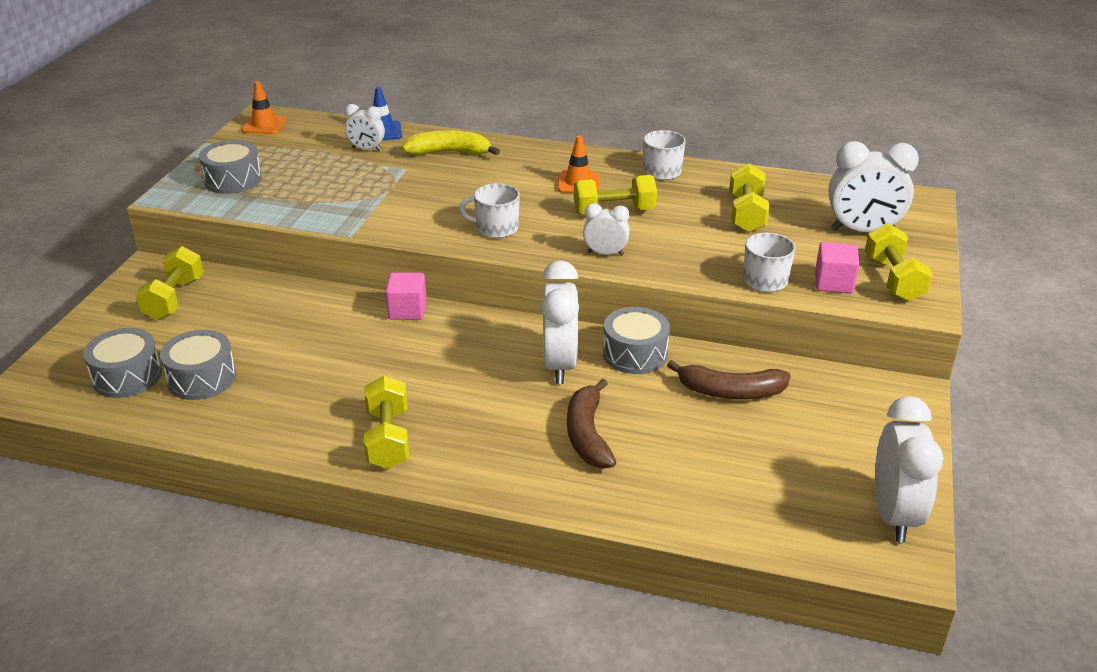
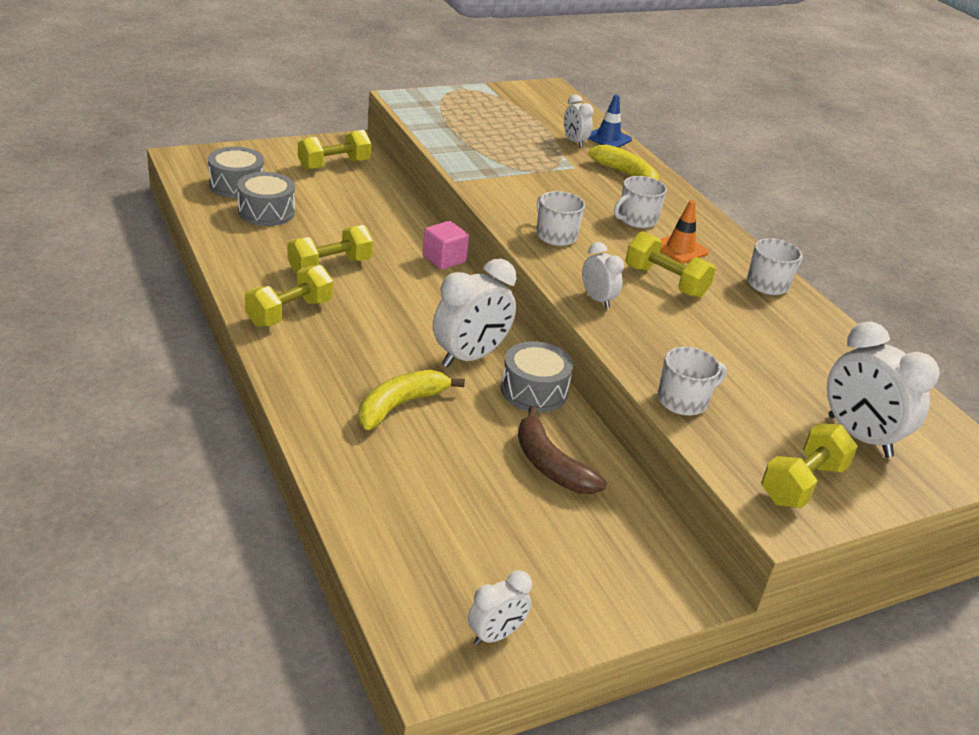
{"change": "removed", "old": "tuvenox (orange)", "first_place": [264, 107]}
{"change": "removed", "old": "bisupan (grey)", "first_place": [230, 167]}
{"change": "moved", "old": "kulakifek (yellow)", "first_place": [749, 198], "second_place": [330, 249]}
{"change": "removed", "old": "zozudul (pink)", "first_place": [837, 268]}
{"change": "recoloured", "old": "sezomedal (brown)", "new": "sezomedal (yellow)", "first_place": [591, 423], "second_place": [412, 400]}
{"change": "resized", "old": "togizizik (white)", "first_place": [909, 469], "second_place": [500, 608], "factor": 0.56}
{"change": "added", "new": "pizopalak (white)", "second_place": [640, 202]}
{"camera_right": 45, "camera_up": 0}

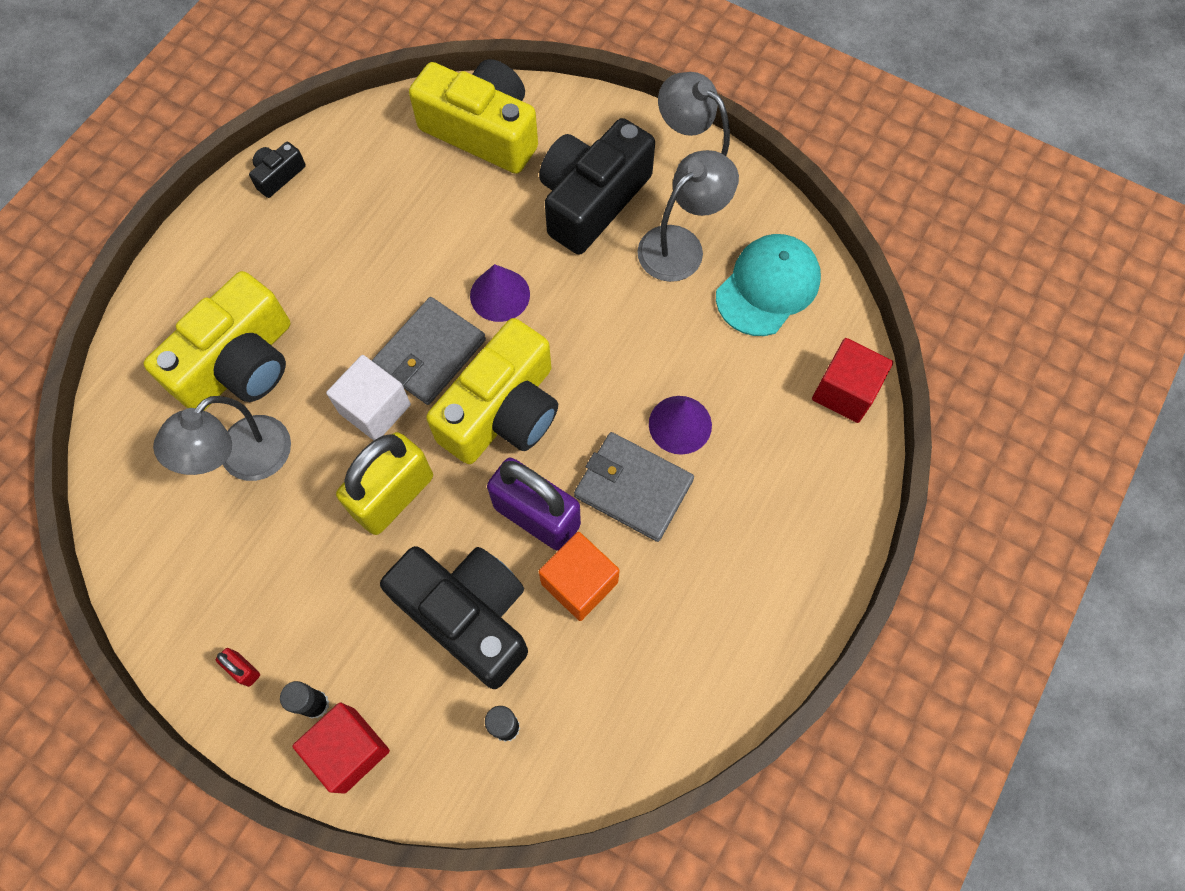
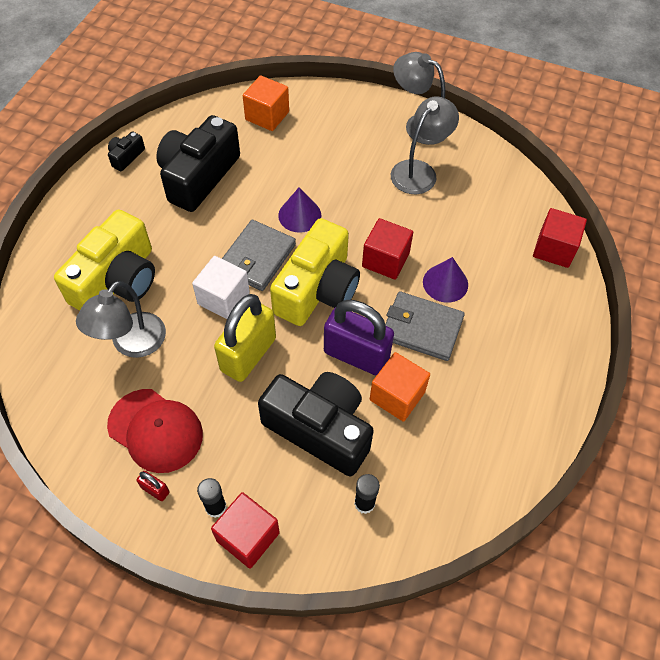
{"change": "replaced", "old": "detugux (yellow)", "new": "zozudul (orange)", "first_place": [473, 116], "second_place": [266, 103]}
{"change": "moved", "old": "detugux (black)", "first_place": [597, 186], "second_place": [198, 163]}
{"change": "removed", "old": "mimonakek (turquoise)", "first_place": [768, 285]}
{"change": "added", "new": "zozudul (red)", "second_place": [387, 249]}
{"change": "added", "new": "mimonakek (red)", "second_place": [155, 431]}
{"camera_right": -10, "camera_up": -10}

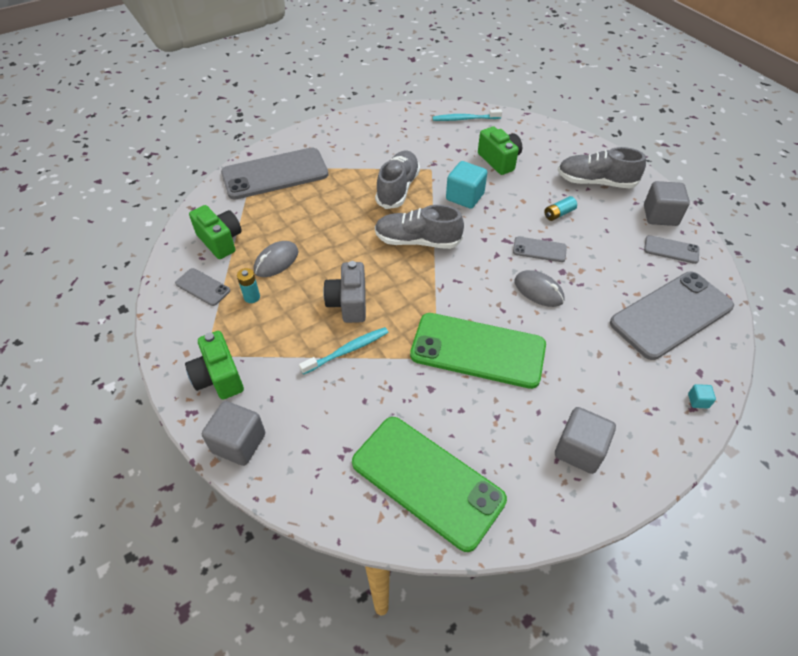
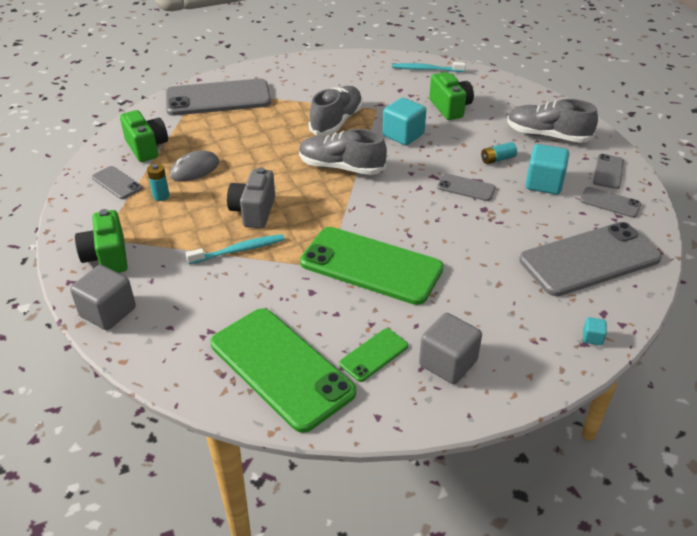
{"change": "replaced", "old": "zozudul (grey)", "new": "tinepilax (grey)", "first_place": [667, 203], "second_place": [608, 171]}
{"change": "removed", "old": "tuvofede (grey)", "first_place": [539, 288]}
{"change": "added", "new": "zozudul (turquoise)", "second_place": [547, 169]}
{"change": "added", "new": "tinepilax (green)", "second_place": [373, 355]}
{"camera_right": 10, "camera_up": -10}

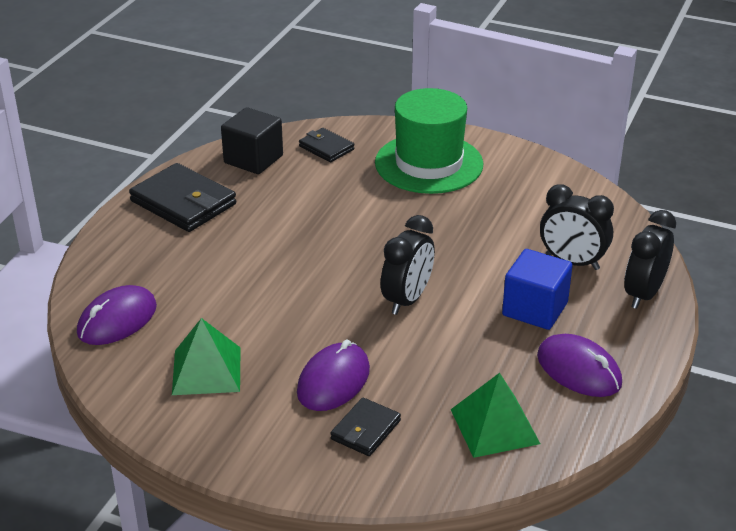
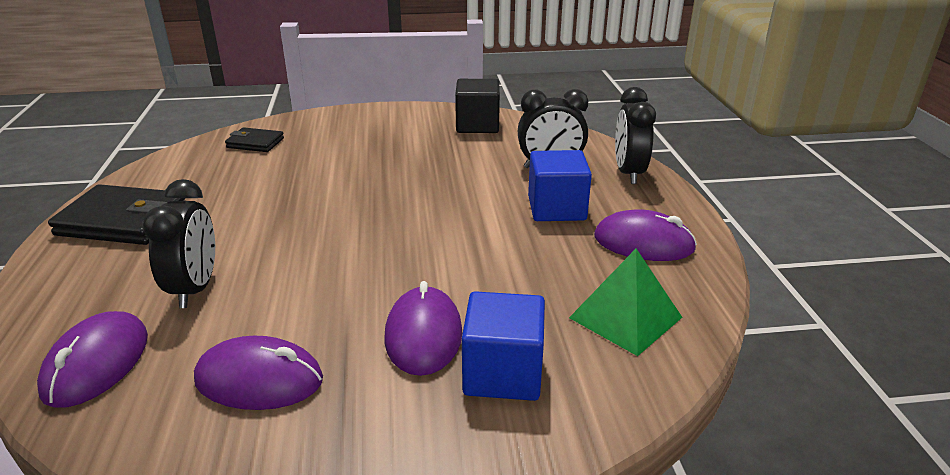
{"change": "removed", "old": "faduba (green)", "first_place": [429, 141]}
{"change": "moved", "old": "zozudul (black)", "first_place": [252, 140], "second_place": [477, 106]}
{"change": "moved", "old": "togizizik (black)", "first_place": [408, 265], "second_place": [179, 243]}
{"change": "replaced", "old": "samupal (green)", "new": "tuvofede (purple)", "first_place": [206, 356], "second_place": [258, 373]}
{"change": "replaced", "old": "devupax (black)", "new": "zozudul (blue)", "first_place": [365, 427], "second_place": [503, 346]}
{"camera_right": -30, "camera_up": -5}

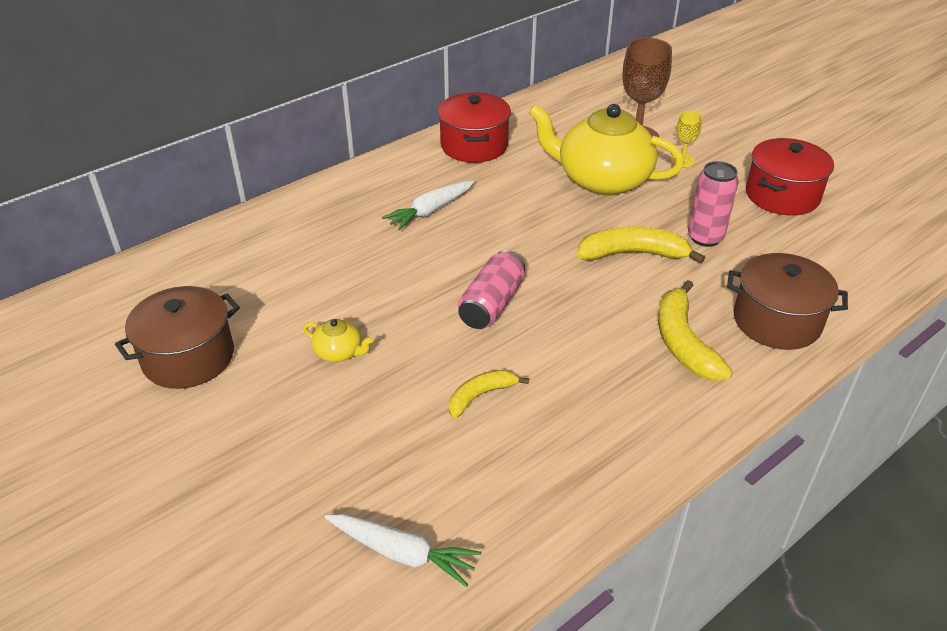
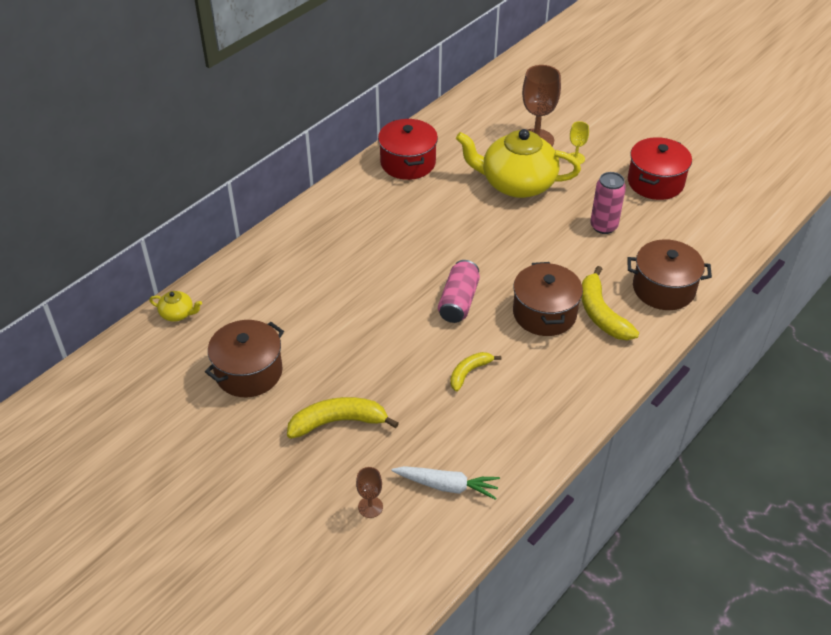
{"change": "removed", "old": "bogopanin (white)", "first_place": [428, 205]}
{"change": "moved", "old": "sezomedal (yellow)", "first_place": [641, 244], "second_place": [343, 418]}
{"change": "moved", "old": "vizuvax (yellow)", "first_place": [338, 340], "second_place": [175, 306]}
{"change": "added", "new": "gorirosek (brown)", "second_place": [548, 299]}
{"change": "added", "new": "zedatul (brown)", "second_place": [369, 492]}
{"camera_right": -10, "camera_up": 5}

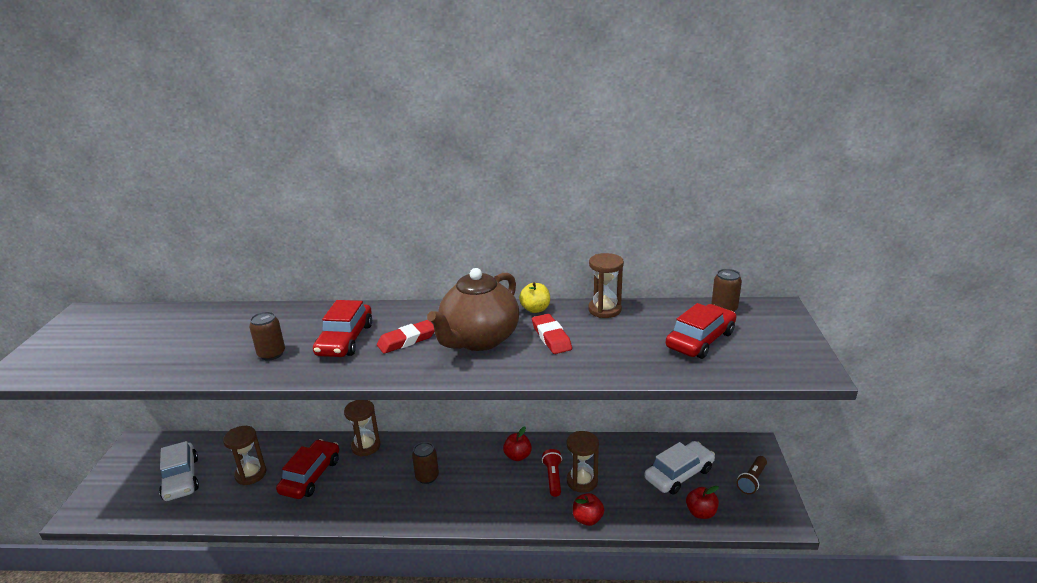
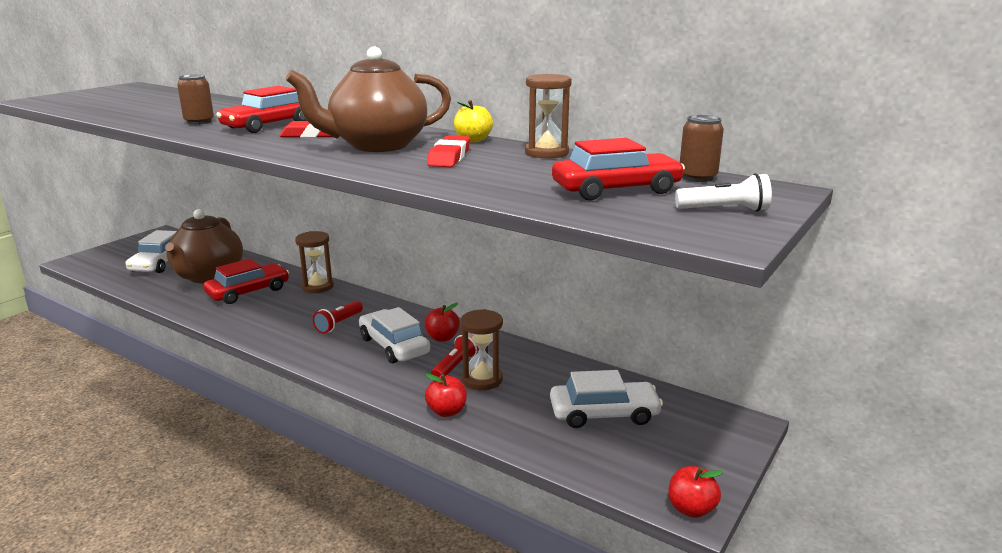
{"change": "replaced", "old": "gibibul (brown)", "new": "vizuvax (brown)", "first_place": [245, 455], "second_place": [204, 246]}
{"change": "replaced", "old": "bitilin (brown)", "new": "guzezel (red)", "first_place": [425, 463], "second_place": [338, 317]}
{"change": "removed", "old": "guzezel (brown)", "first_place": [751, 475]}
{"change": "moved", "old": "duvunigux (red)", "first_place": [702, 502], "second_place": [695, 492]}
{"change": "added", "new": "guzezel (white)", "second_place": [723, 192]}
{"change": "added", "new": "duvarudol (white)", "second_place": [394, 335]}
{"camera_right": 30, "camera_up": -5}

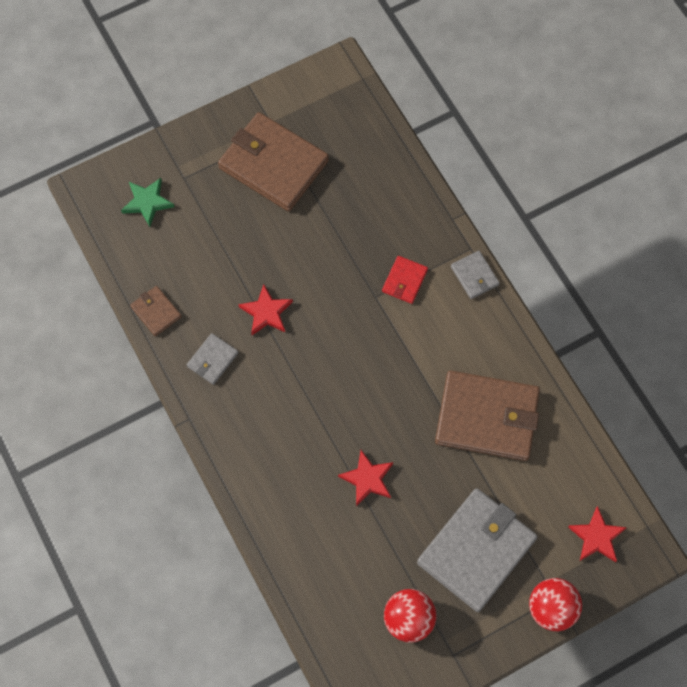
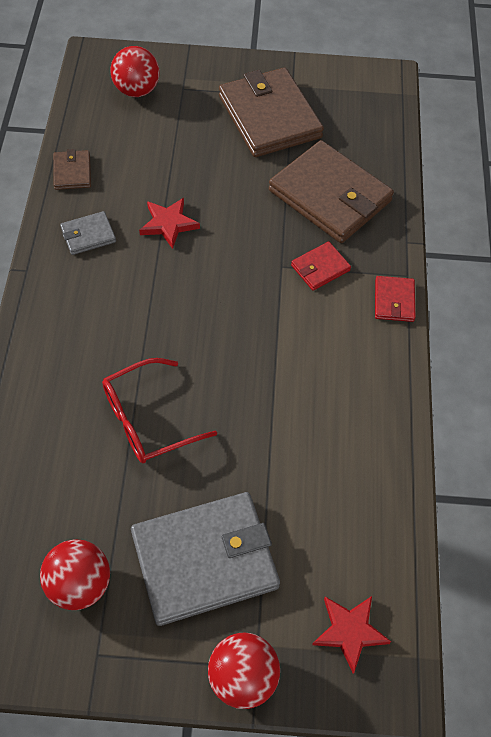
{"change": "replaced", "old": "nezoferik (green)", "new": "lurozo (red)", "first_place": [147, 202], "second_place": [135, 71]}
{"change": "recoloured", "old": "devupax (grey)", "new": "devupax (red)", "first_place": [475, 275], "second_place": [395, 299]}
{"change": "moved", "old": "devupax (brown)", "first_place": [487, 415], "second_place": [331, 191]}
{"change": "replaced", "old": "nezoferik (red)", "new": "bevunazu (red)", "first_place": [365, 478], "second_place": [159, 410]}
{"camera_right": 30, "camera_up": -10}

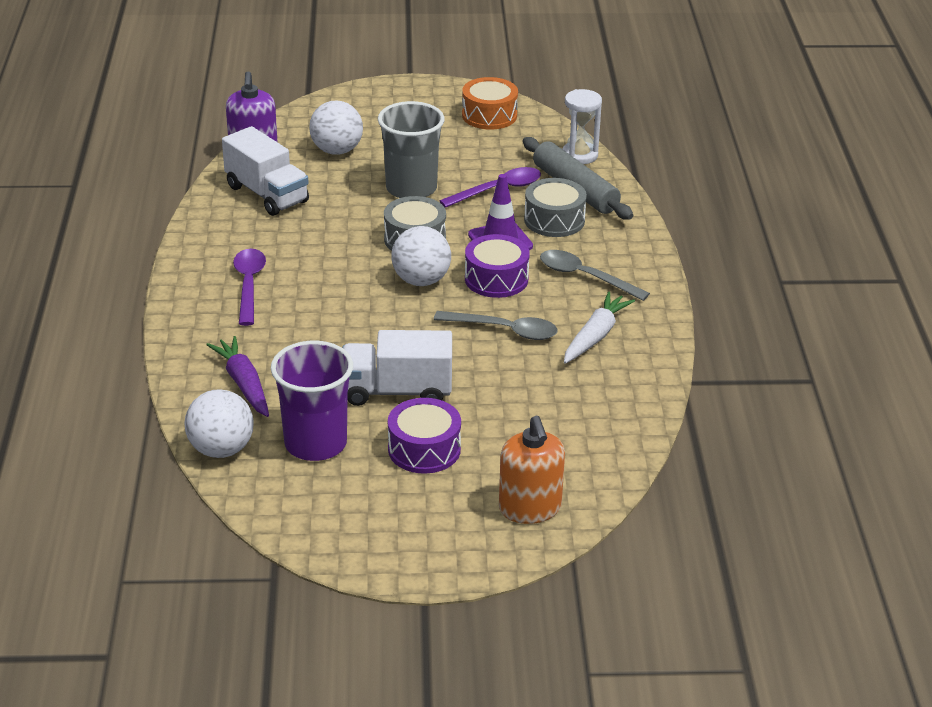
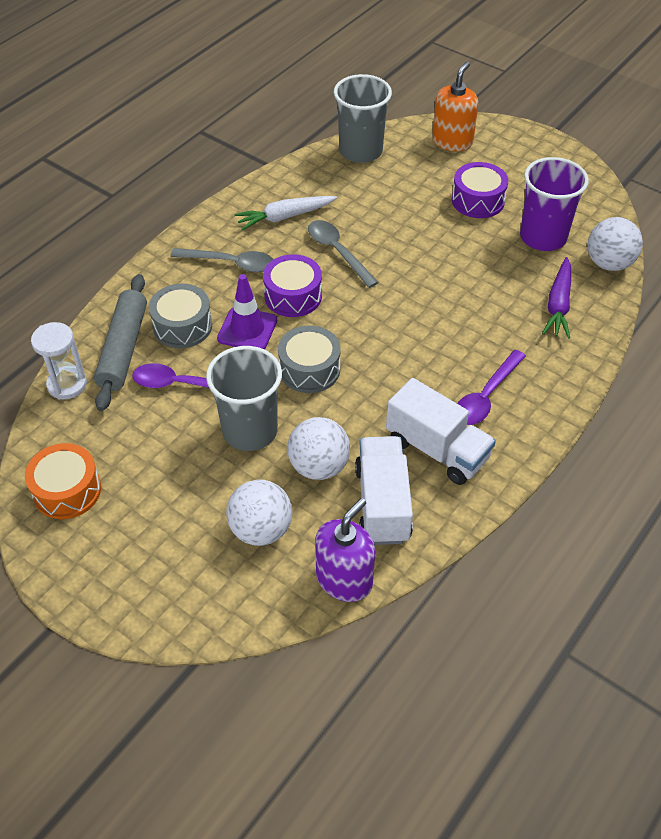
{"change": "moved", "old": "lurozo (white)", "first_place": [421, 256], "second_place": [318, 448]}
{"change": "turned", "old": "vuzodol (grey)", "first_place": [595, 275], "second_place": [221, 260], "degrees": -60}
{"change": "moved", "old": "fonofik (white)", "first_place": [397, 368], "second_place": [441, 431]}
{"change": "added", "new": "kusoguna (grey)", "second_place": [363, 118]}
{"camera_right": -140, "camera_up": 15}

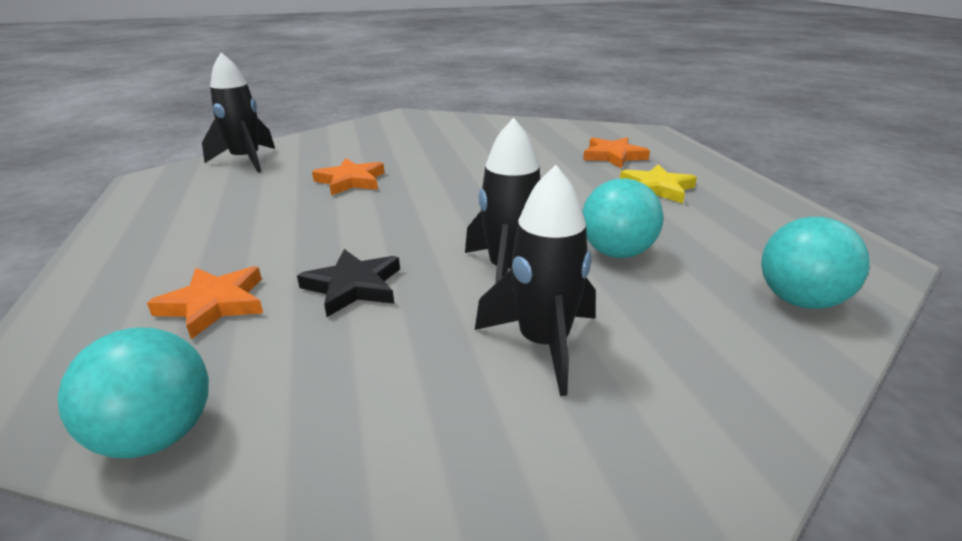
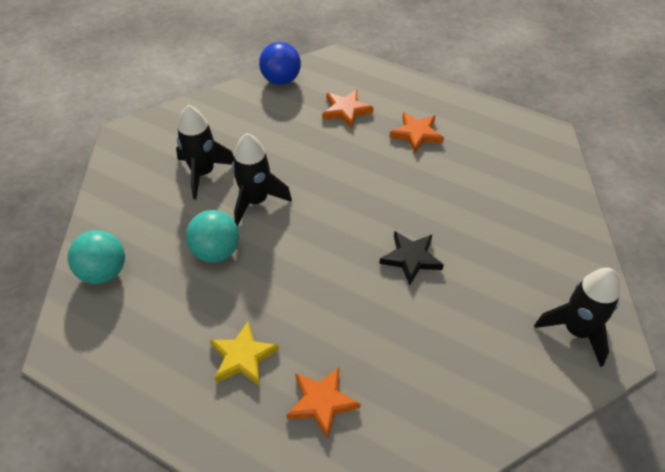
{"change": "moved", "old": "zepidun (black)", "first_place": [238, 112], "second_place": [577, 317]}
{"change": "moved", "old": "nezoferik (orange)", "first_place": [348, 177], "second_place": [416, 133]}
{"change": "moved", "old": "nezoferik (black)", "first_place": [348, 283], "second_place": [411, 258]}
{"change": "recoloured", "old": "lurozo (turquoise)", "new": "lurozo (blue)", "first_place": [133, 393], "second_place": [280, 63]}
{"camera_right": 135, "camera_up": 20}

